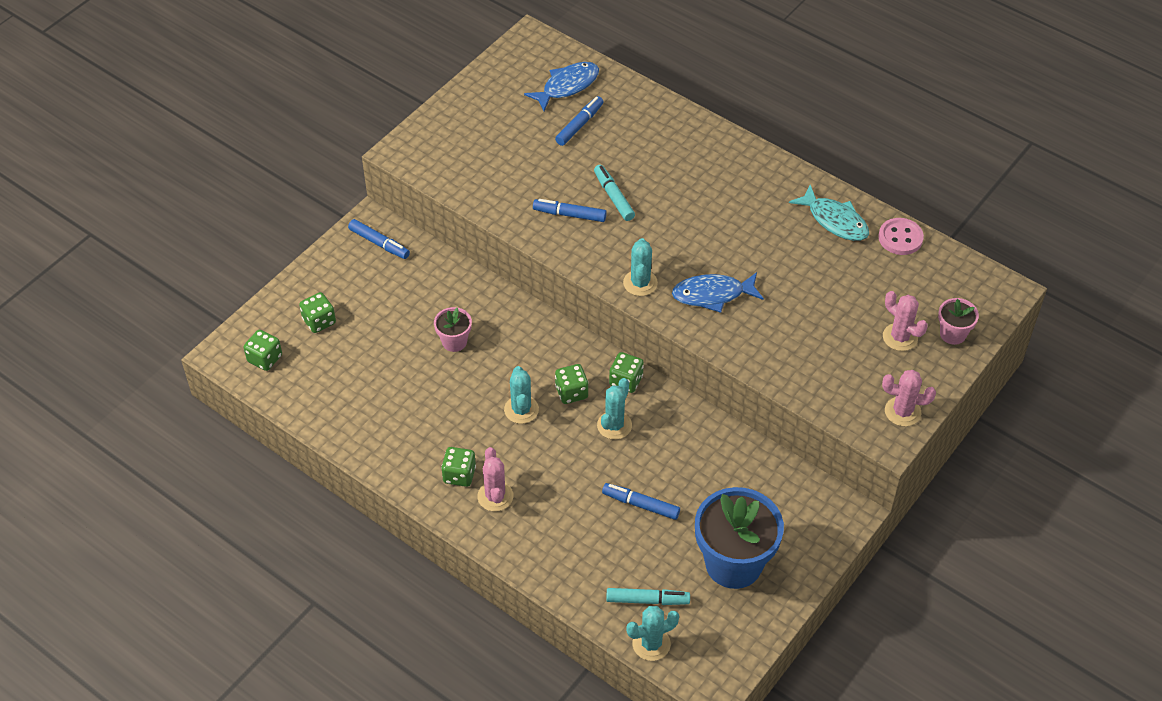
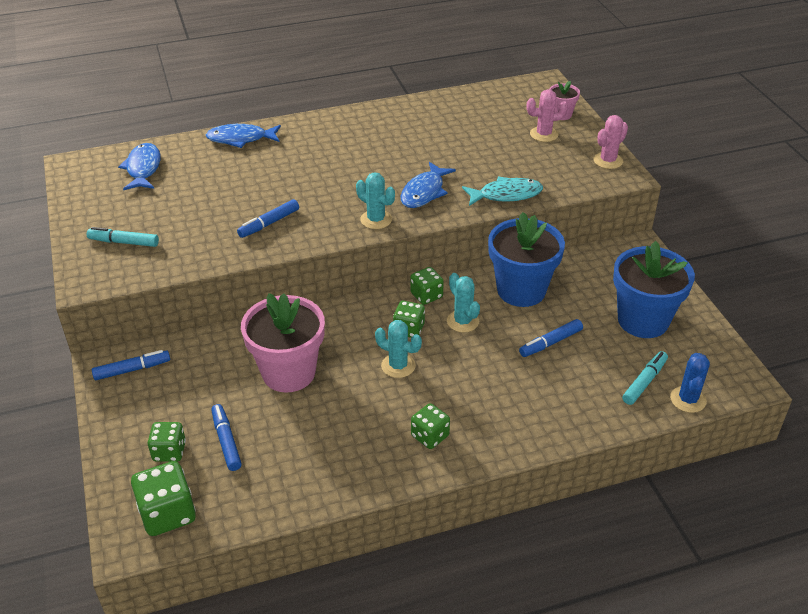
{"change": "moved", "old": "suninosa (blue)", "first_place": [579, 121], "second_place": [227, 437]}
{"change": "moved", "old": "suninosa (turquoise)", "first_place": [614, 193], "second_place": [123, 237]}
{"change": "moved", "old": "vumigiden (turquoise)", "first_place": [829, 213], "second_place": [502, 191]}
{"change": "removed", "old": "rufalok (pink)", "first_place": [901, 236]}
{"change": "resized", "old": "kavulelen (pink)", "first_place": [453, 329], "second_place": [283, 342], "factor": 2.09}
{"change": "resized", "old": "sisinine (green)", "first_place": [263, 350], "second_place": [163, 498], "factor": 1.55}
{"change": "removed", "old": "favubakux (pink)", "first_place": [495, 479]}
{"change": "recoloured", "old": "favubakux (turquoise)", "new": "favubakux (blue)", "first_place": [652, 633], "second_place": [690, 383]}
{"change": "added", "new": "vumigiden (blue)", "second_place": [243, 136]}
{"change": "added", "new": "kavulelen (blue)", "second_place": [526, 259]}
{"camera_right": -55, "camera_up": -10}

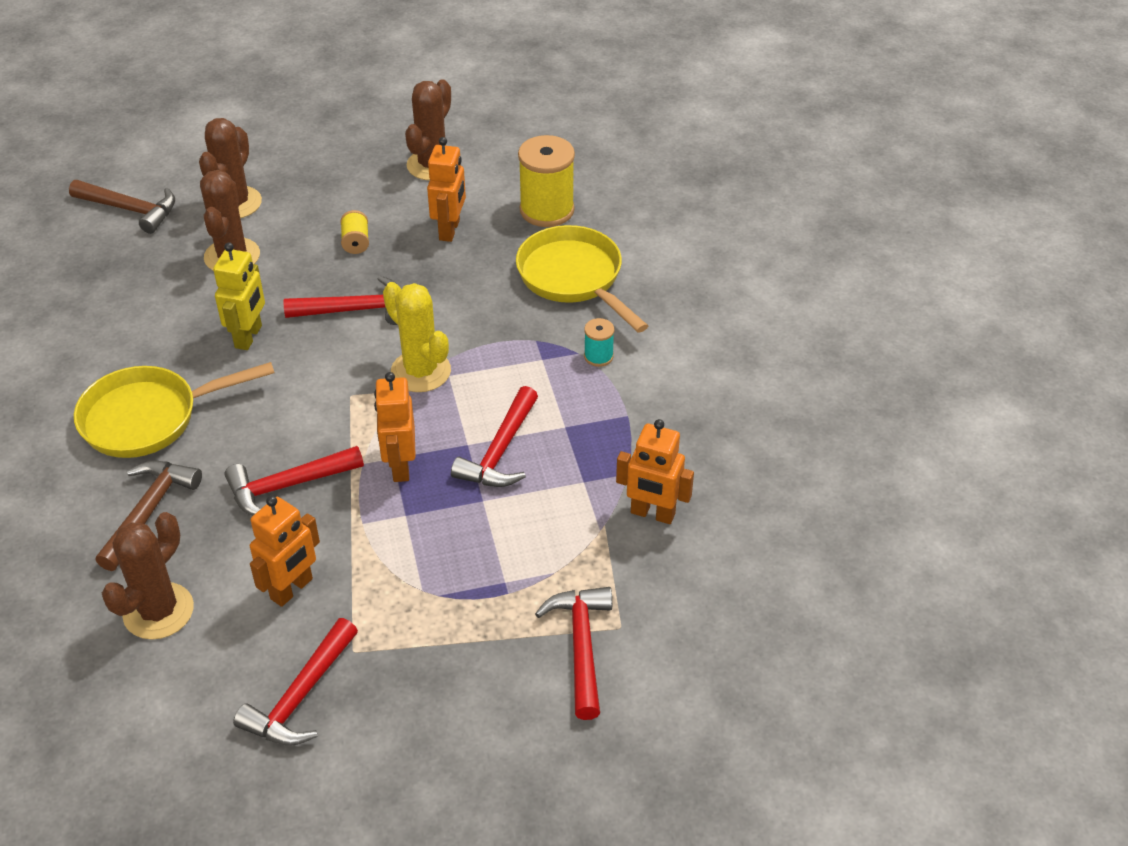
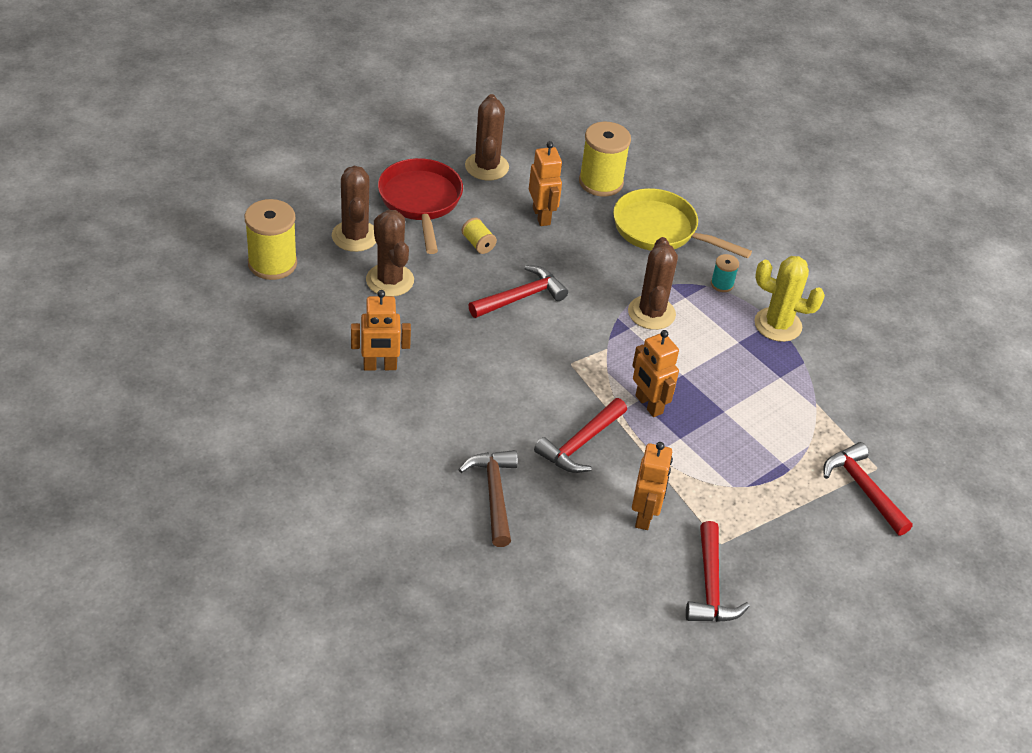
{"change": "replaced", "old": "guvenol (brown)", "new": "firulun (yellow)", "first_place": [122, 207], "second_place": [270, 239]}
{"change": "removed", "old": "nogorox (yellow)", "first_place": [239, 296]}
{"change": "moved", "old": "favubakux (yellow)", "first_place": [417, 337], "second_place": [789, 299]}
{"change": "removed", "old": "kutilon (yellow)", "first_place": [174, 410]}
{"change": "removed", "old": "guvenol (red)", "first_place": [494, 436]}
{"change": "moved", "old": "nogorox (orange)", "first_place": [655, 471], "second_place": [381, 330]}
{"change": "moved", "old": "favubakux (brown)", "first_place": [148, 576], "second_place": [653, 283]}
{"change": "added", "new": "kutilon (red)", "second_place": [420, 206]}
{"camera_right": -30, "camera_up": 0}

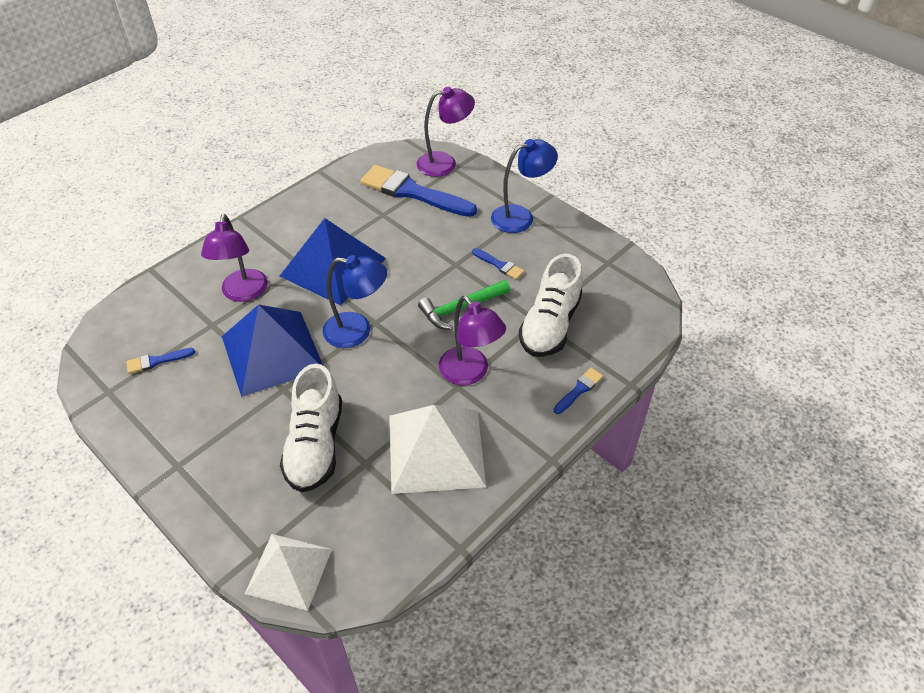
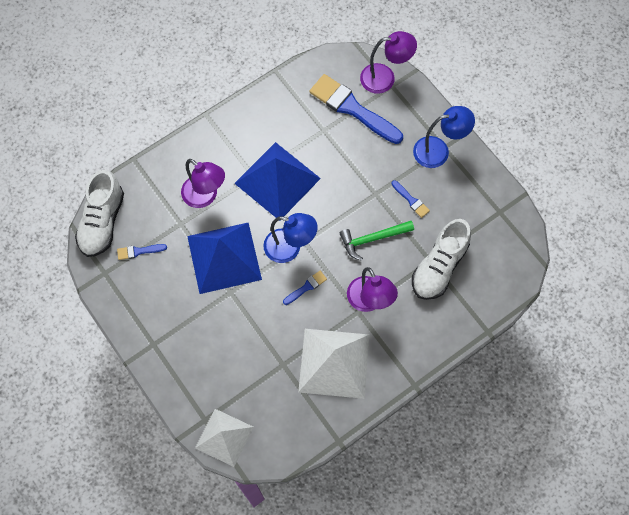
{"change": "turned", "old": "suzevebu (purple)", "first_place": [234, 258], "second_place": [203, 183], "degrees": -60}
{"change": "moved", "old": "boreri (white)", "first_place": [311, 428], "second_place": [99, 213]}
{"change": "moved", "old": "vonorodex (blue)", "first_place": [578, 391], "second_place": [305, 288]}
{"camera_right": 10, "camera_up": 20}

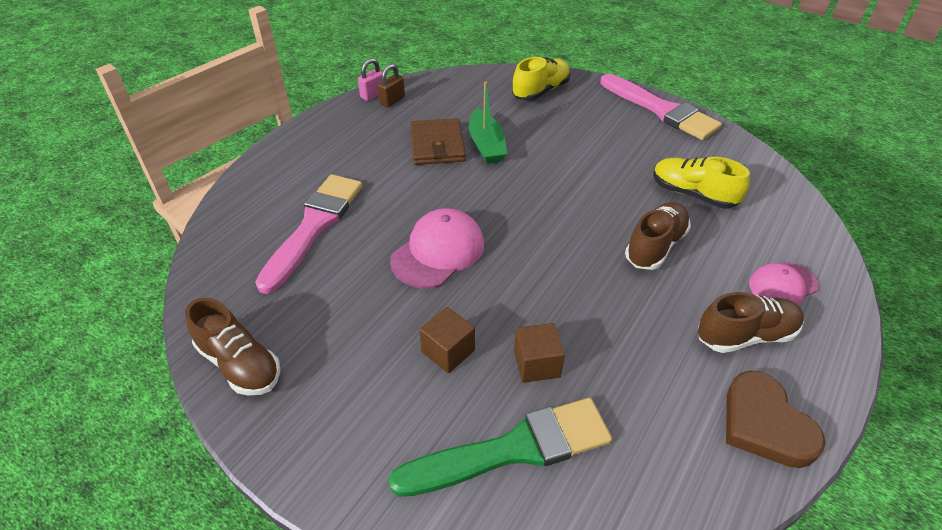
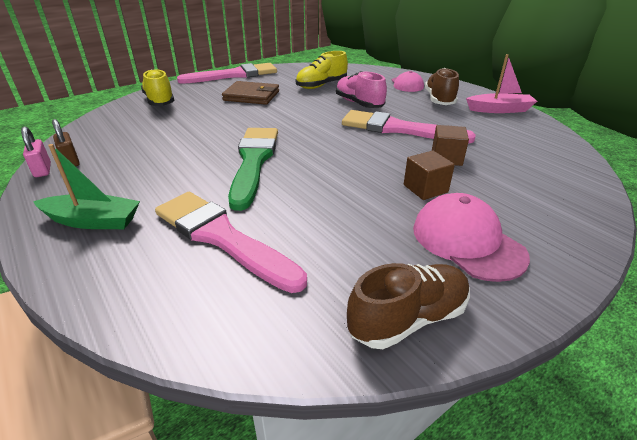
{"change": "moved", "old": "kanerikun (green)", "first_place": [488, 123], "second_place": [86, 186]}
{"change": "moved", "old": "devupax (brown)", "first_place": [438, 141], "second_place": [250, 93]}
{"change": "recoloured", "old": "boreri (brown)", "new": "boreri (pink)", "first_place": [658, 236], "second_place": [361, 89]}
{"change": "moved", "old": "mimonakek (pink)", "first_place": [437, 248], "second_place": [471, 237]}
{"change": "replaced", "old": "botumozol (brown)", "new": "kanerikun (pink)", "first_place": [776, 419], "second_place": [501, 83]}
{"change": "moved", "old": "vonorodex (green)", "first_place": [500, 447], "second_place": [253, 169]}
{"change": "added", "new": "vonorodex (pink)", "second_place": [409, 127]}
{"camera_right": -70, "camera_up": -10}

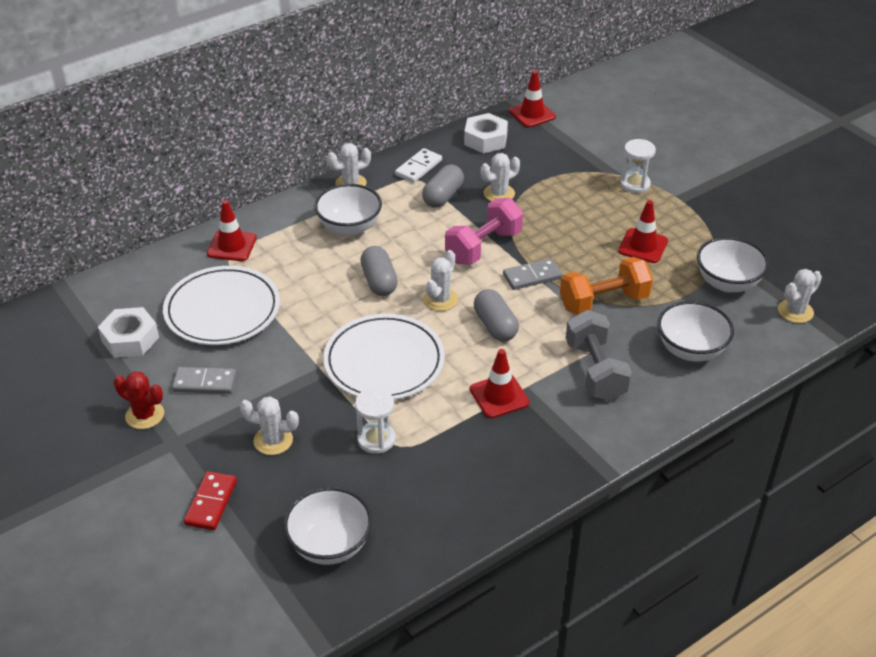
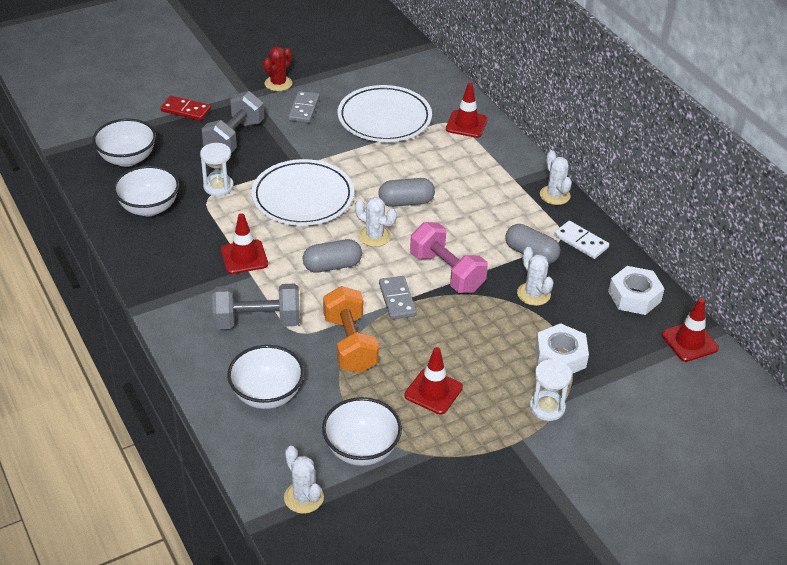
{"change": "moved", "old": "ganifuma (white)", "first_place": [348, 210], "second_place": [146, 190]}
{"change": "moved", "old": "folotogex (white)", "first_place": [128, 332], "second_place": [562, 348]}
{"change": "replaced", "old": "favubakux (white)", "new": "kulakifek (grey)", "first_place": [269, 425], "second_place": [233, 122]}
{"camera_right": 95, "camera_up": 0}

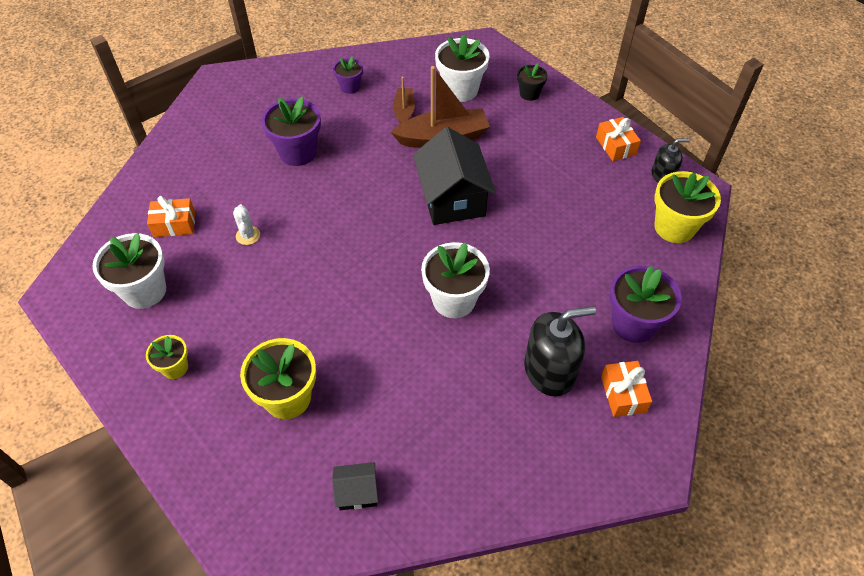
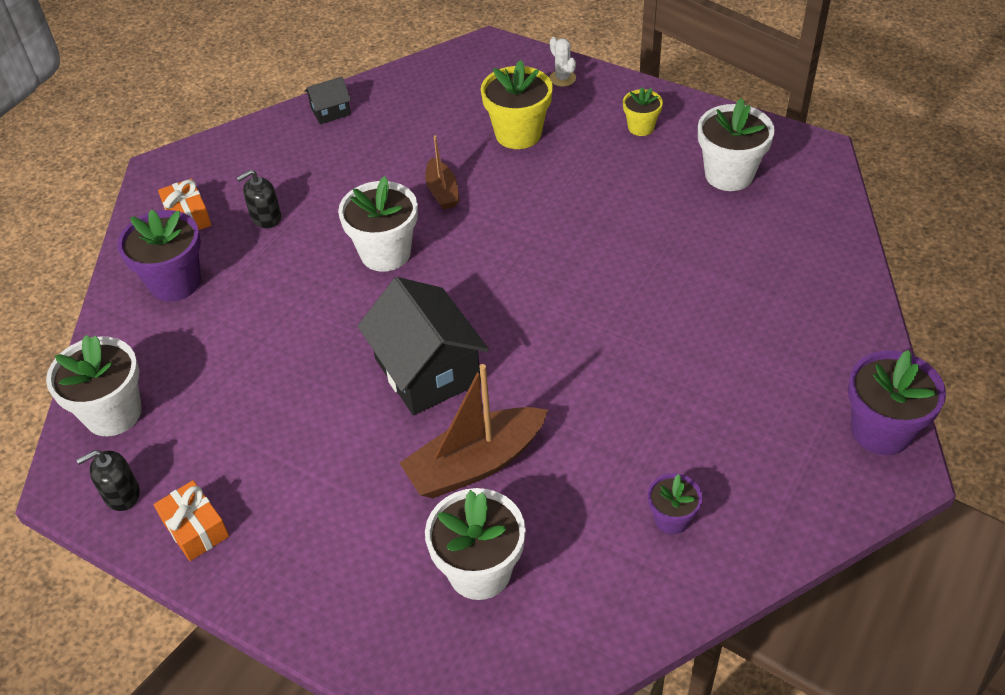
{"change": "removed", "old": "kavulelen (black)", "first_place": [532, 82]}
{"change": "moved", "old": "kanerikun (brown)", "first_place": [404, 100], "second_place": [442, 172]}
{"change": "moved", "old": "kavulelen (purple)", "first_place": [291, 131], "second_place": [897, 402]}
{"change": "recoloured", "old": "kavulelen (yellow)", "new": "kavulelen (white)", "first_place": [688, 207], "second_place": [94, 385]}
{"change": "removed", "old": "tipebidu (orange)", "first_place": [171, 216]}
{"change": "moved", "old": "favubakux (white)", "first_place": [246, 224], "second_place": [562, 61]}
{"change": "resized", "old": "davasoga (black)", "first_place": [560, 351], "second_place": [258, 199], "factor": 0.56}
{"change": "moved", "old": "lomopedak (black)", "first_place": [355, 486], "second_place": [327, 100]}
{"camera_right": 165, "camera_up": -5}

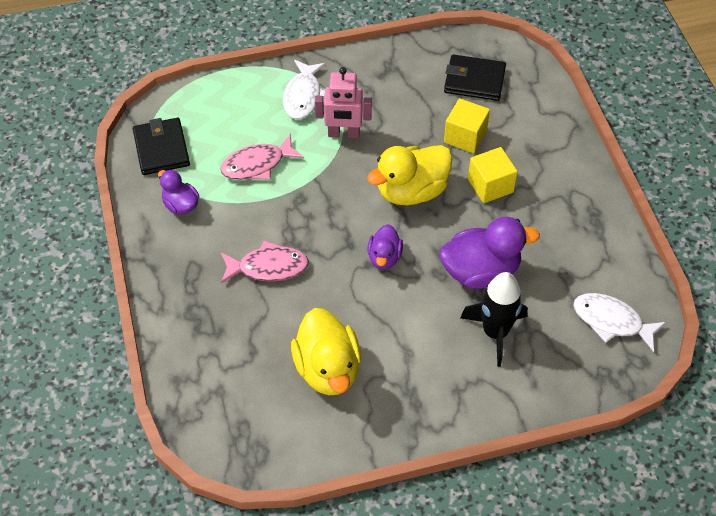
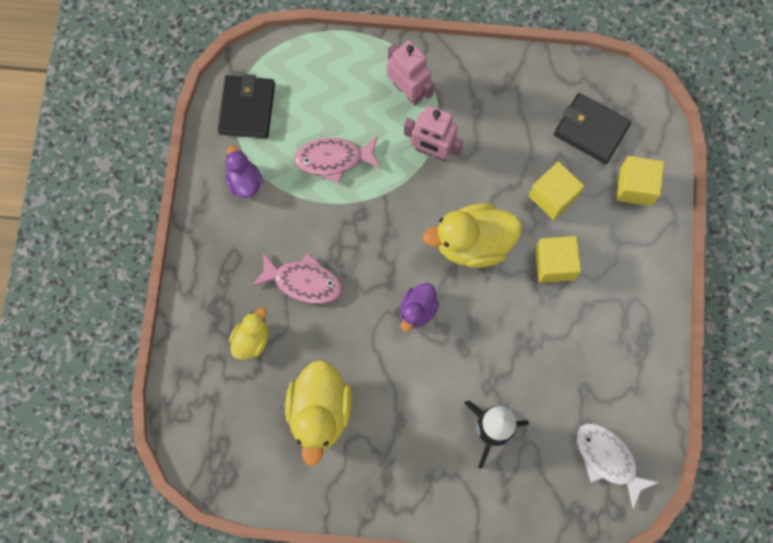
{"change": "replaced", "old": "vumigiden (white)", "new": "nogorox (pink)", "first_place": [304, 90], "second_place": [410, 72]}
{"change": "removed", "old": "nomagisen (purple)", "first_place": [490, 253]}
{"change": "added", "new": "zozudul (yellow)", "second_place": [640, 181]}
{"change": "added", "new": "nomagisen (yellow)", "second_place": [249, 333]}
{"camera_right": 20, "camera_up": 20}

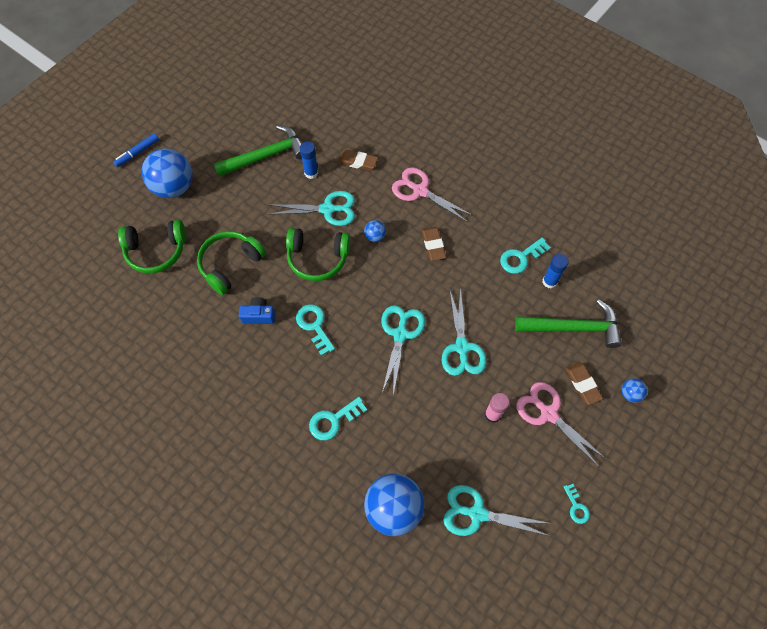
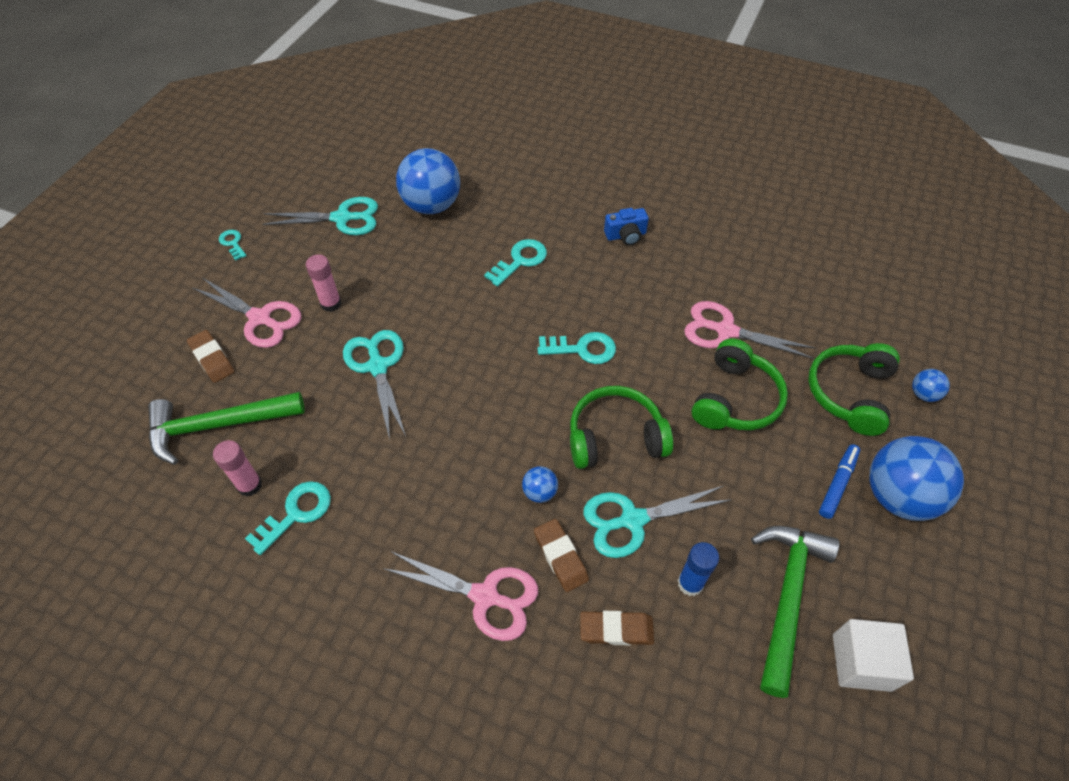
{"change": "turned", "old": "guvenol (green)", "first_place": [258, 151], "second_place": [795, 612], "degrees": 150}
{"change": "moved", "old": "suninosa (blue)", "first_place": [136, 150], "second_place": [839, 481]}
{"change": "turned", "old": "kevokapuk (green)", "first_place": [152, 246], "second_place": [854, 389], "degrees": -45}
{"change": "moved", "old": "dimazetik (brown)", "first_place": [434, 244], "second_place": [561, 555]}
{"change": "recoloured", "old": "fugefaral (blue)", "new": "fugefaral (pink)", "first_place": [555, 271], "second_place": [237, 468]}
{"change": "moved", "old": "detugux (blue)", "first_place": [257, 310], "second_place": [626, 226]}
{"change": "turned", "old": "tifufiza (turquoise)", "first_place": [315, 330], "second_place": [577, 348], "degrees": -45}
{"change": "removed", "old": "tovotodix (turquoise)", "first_place": [403, 350]}
{"change": "moved", "old": "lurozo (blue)", "first_place": [634, 390], "second_place": [931, 385]}
{"change": "added", "new": "tovotodix (pink)", "second_place": [749, 330]}
{"change": "added", "new": "zozudul (white)", "second_place": [873, 655]}
{"camera_right": 165, "camera_up": -10}

